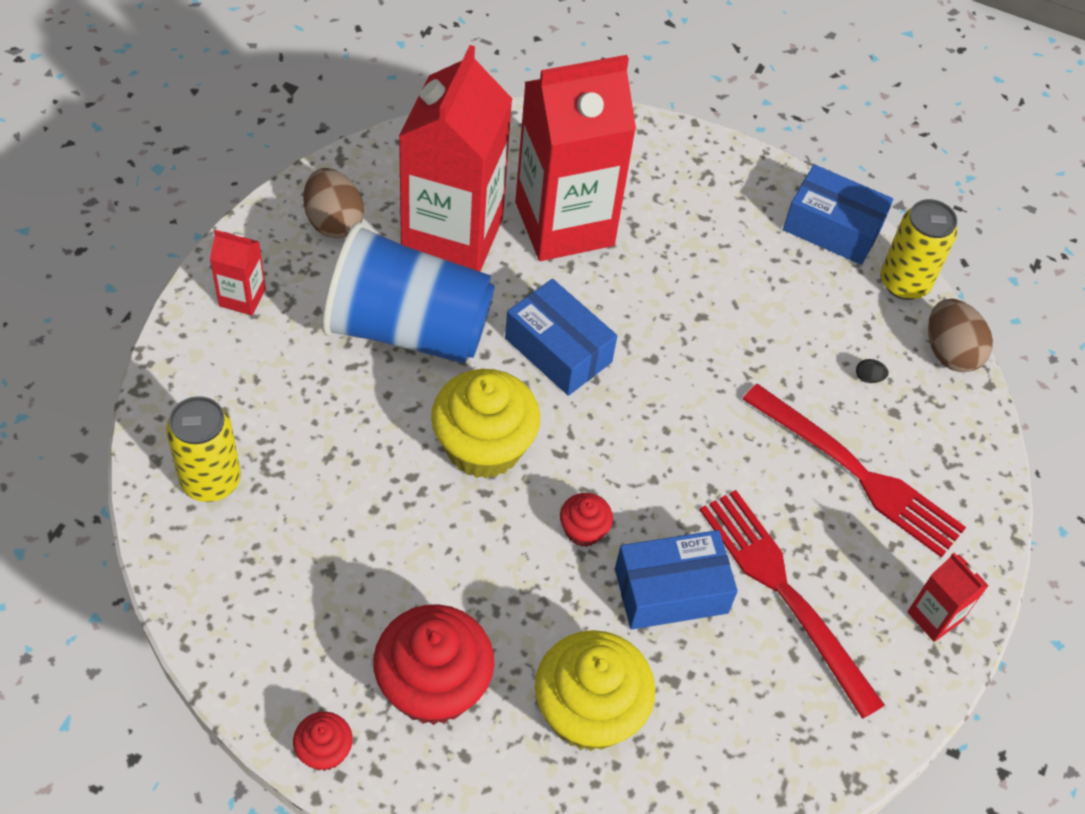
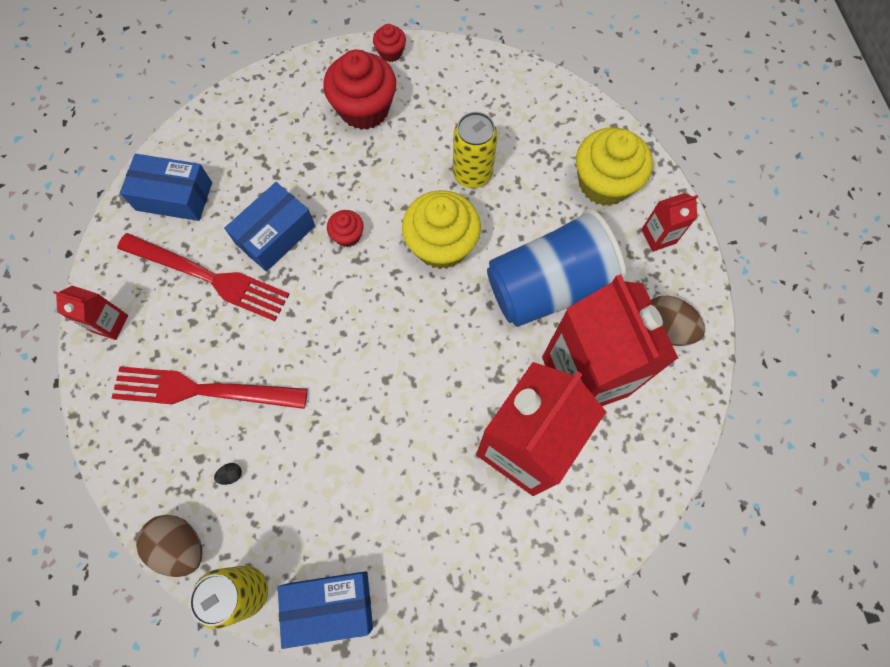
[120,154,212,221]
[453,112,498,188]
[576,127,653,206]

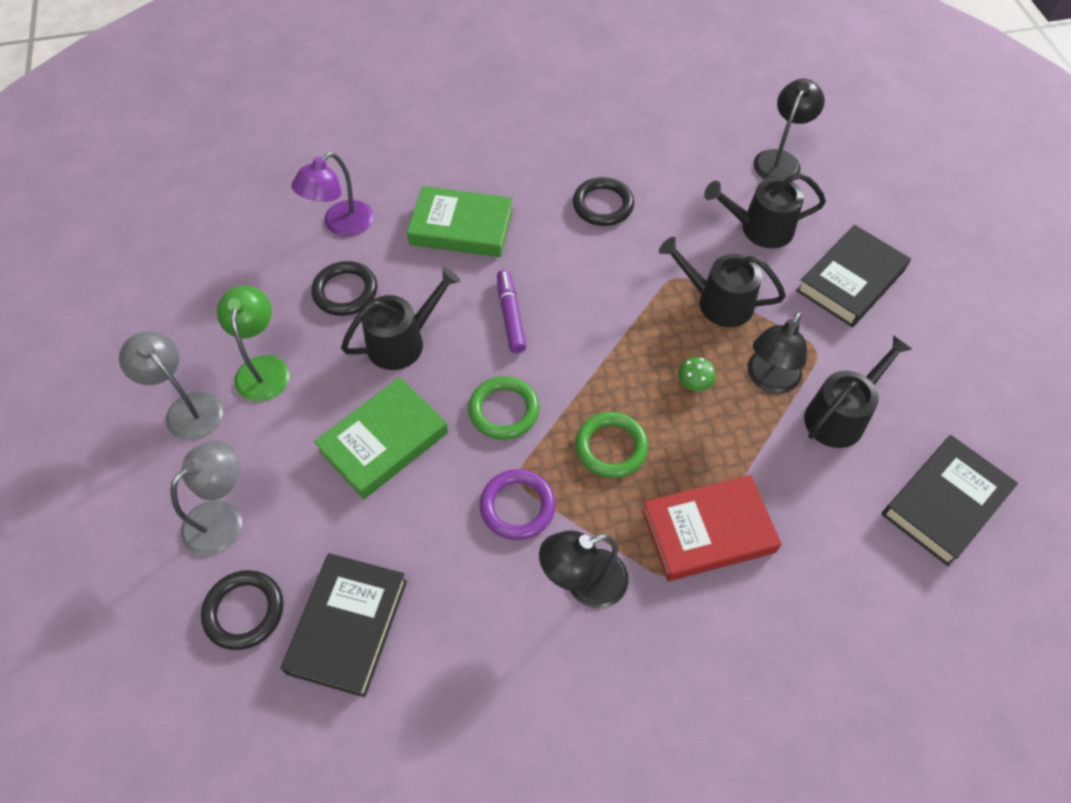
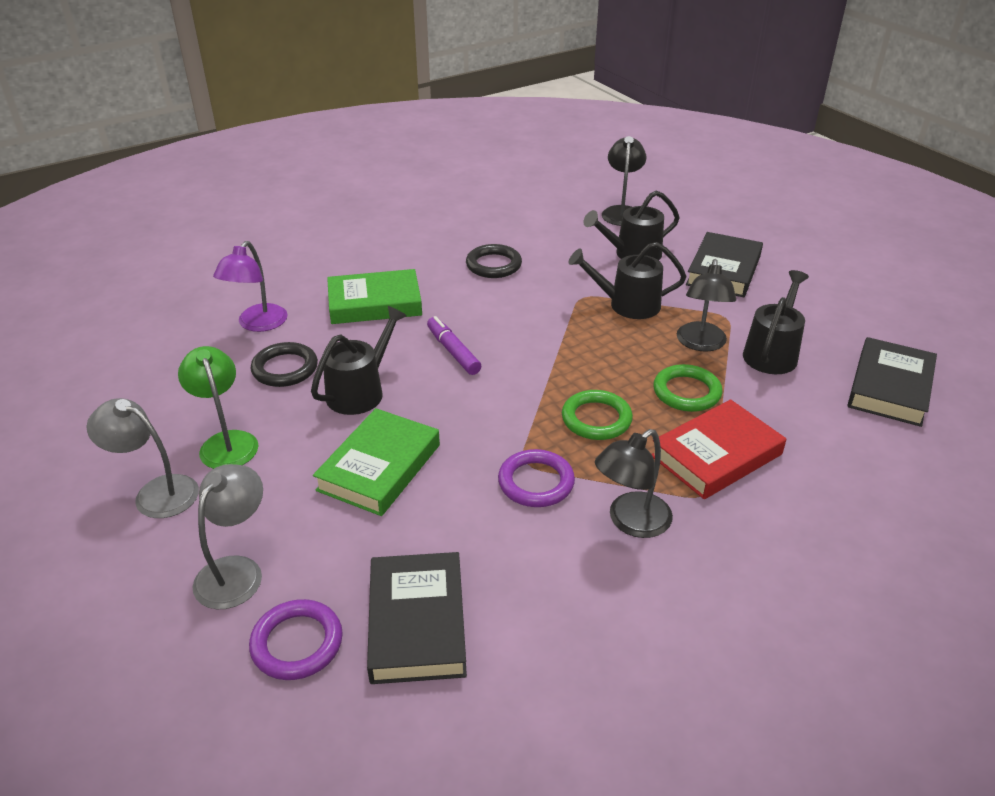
[678,357,716,391] (first image)
[653,364,723,412]
[249,599,343,680]

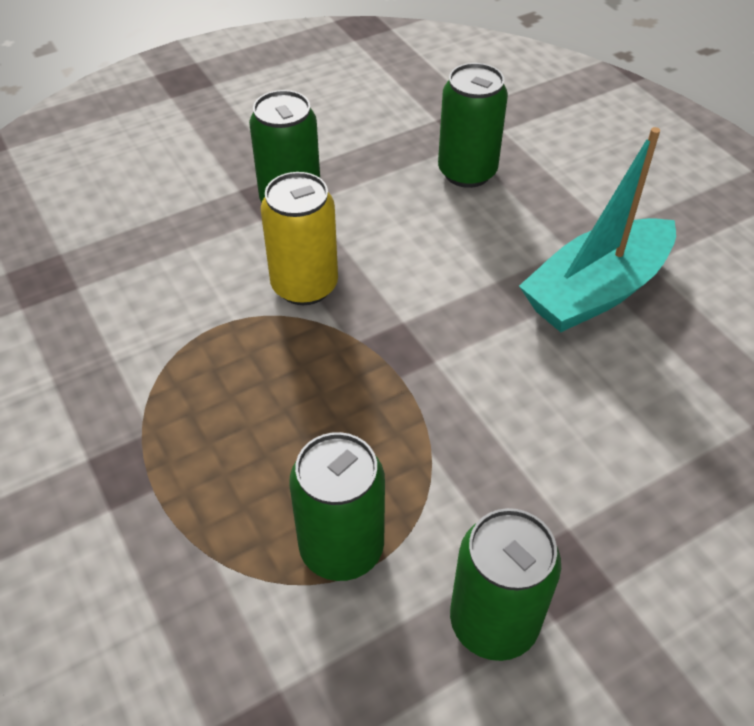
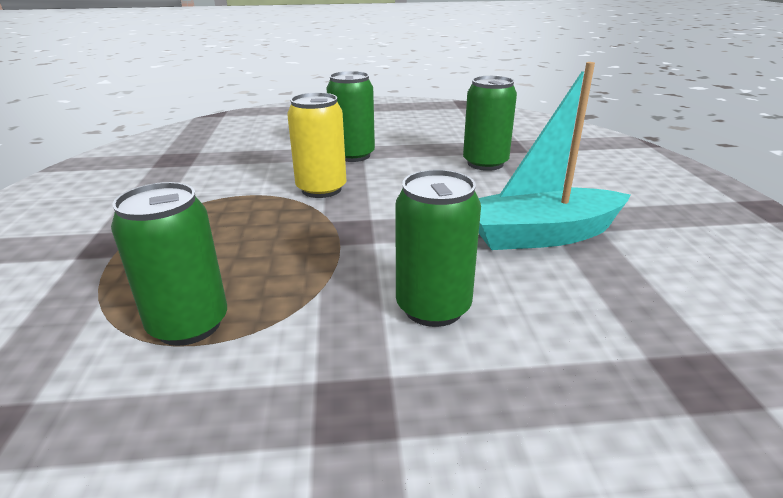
[395,170,481,327]

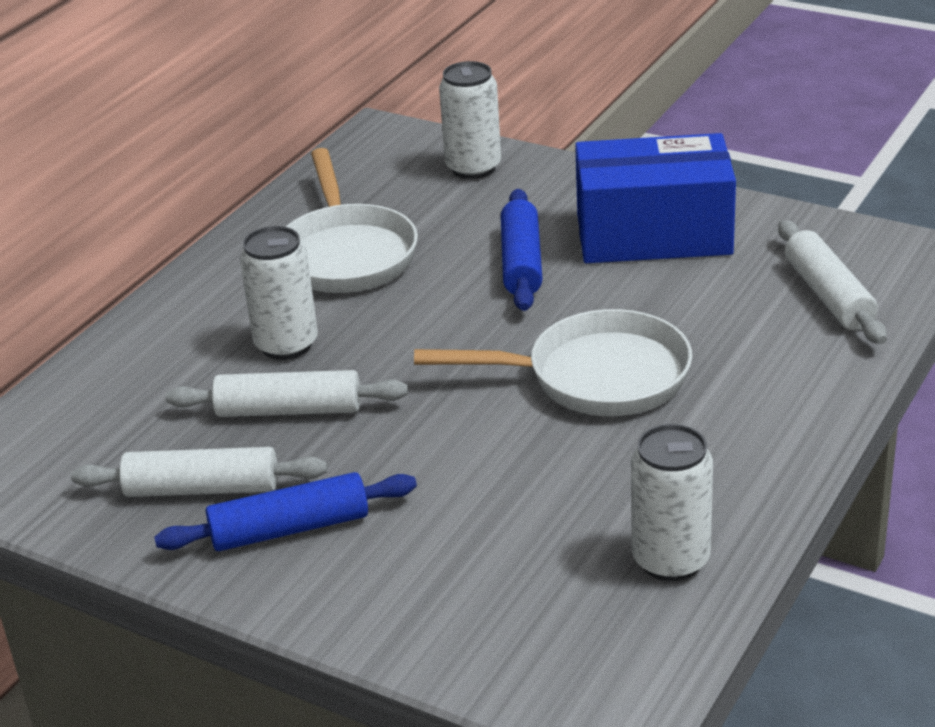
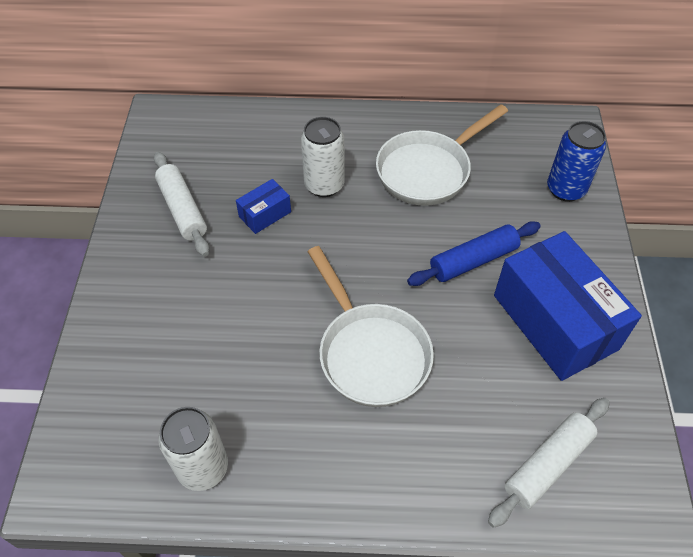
[547,121,606,202]
[236,179,291,234]
[154,472,417,551] (first image)

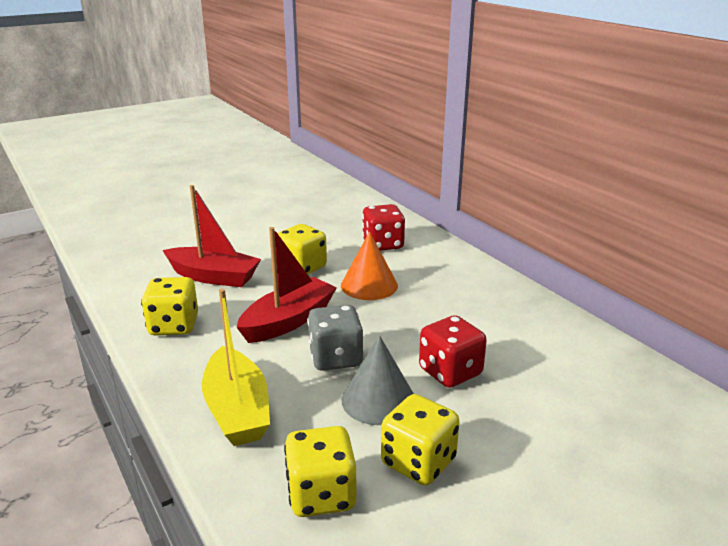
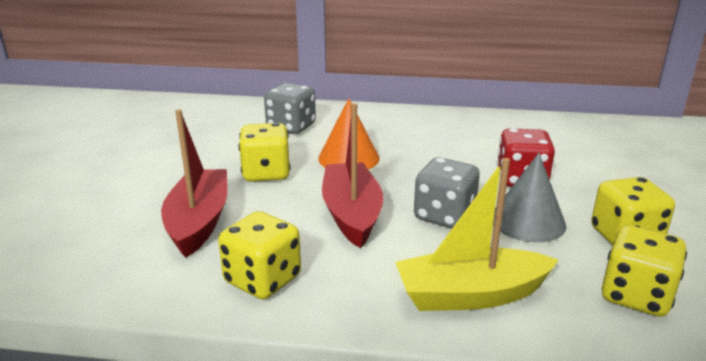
[161,109,228,258]
[264,83,316,134]
[395,158,559,311]

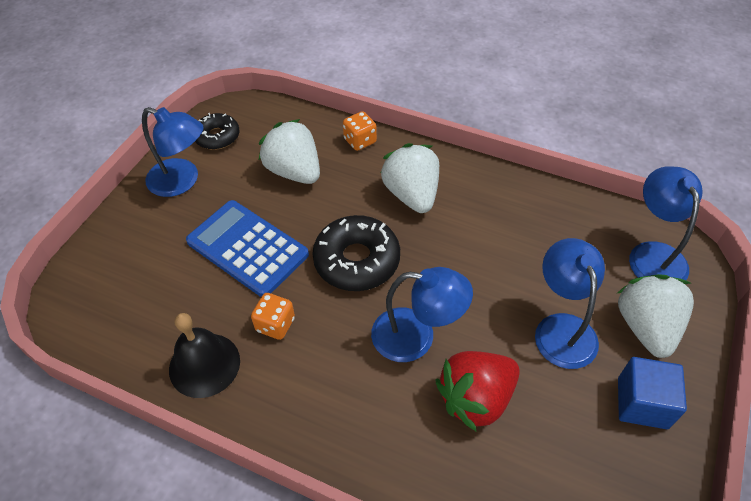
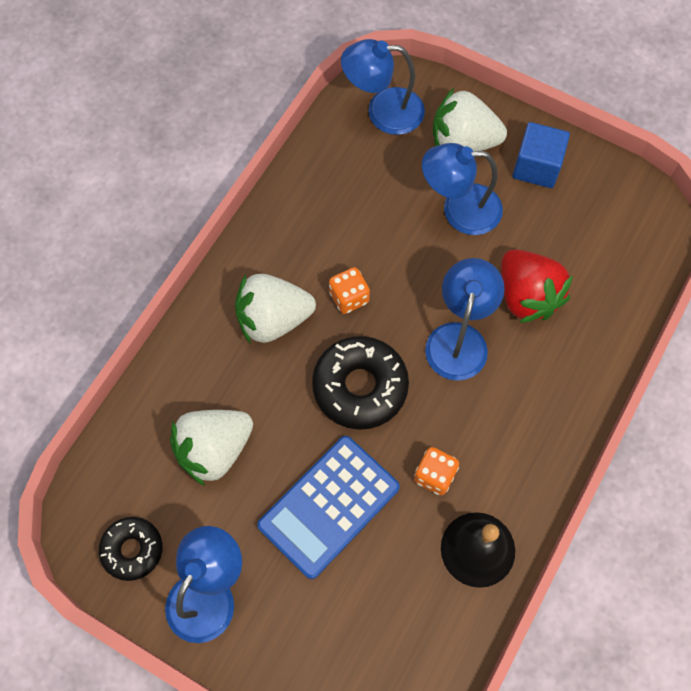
[329,267,370,314]

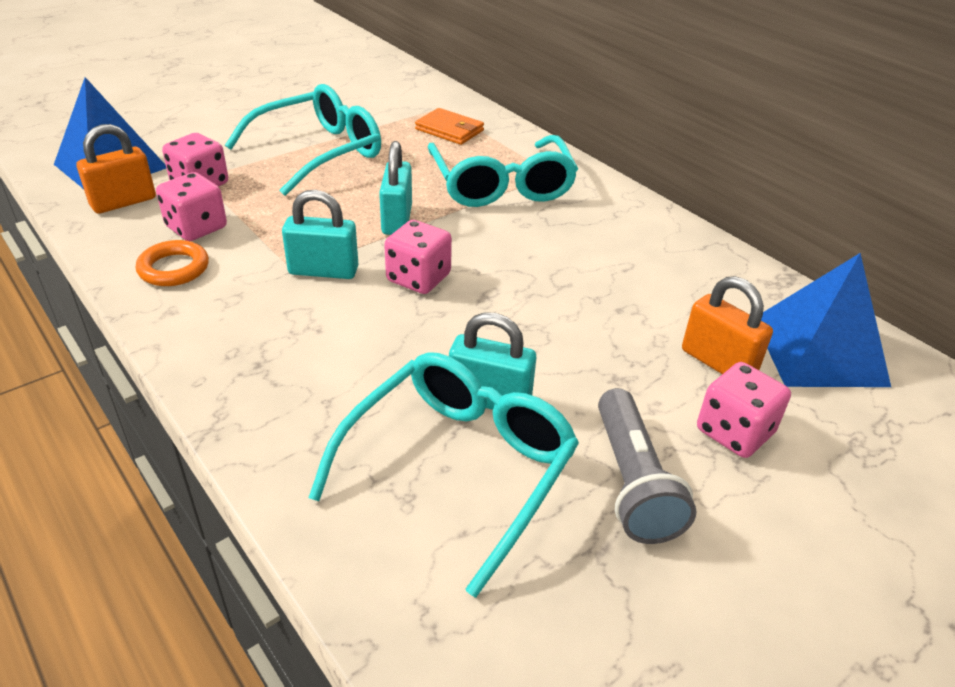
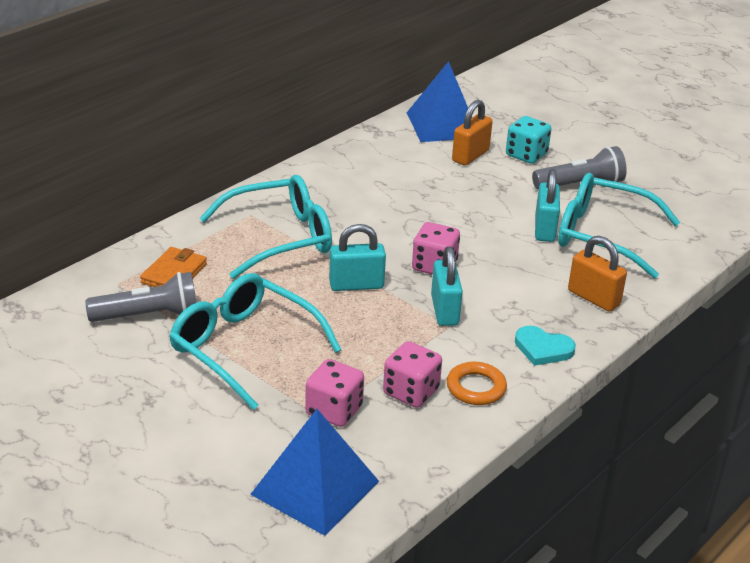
[568,236,627,312]
[506,116,552,164]
[85,272,197,322]
[515,326,576,366]

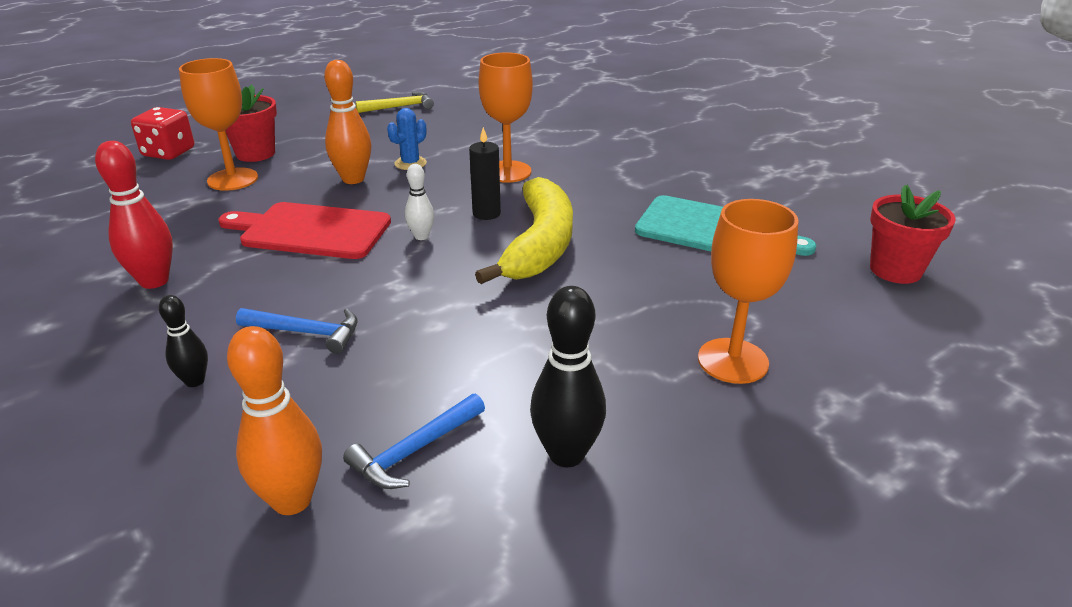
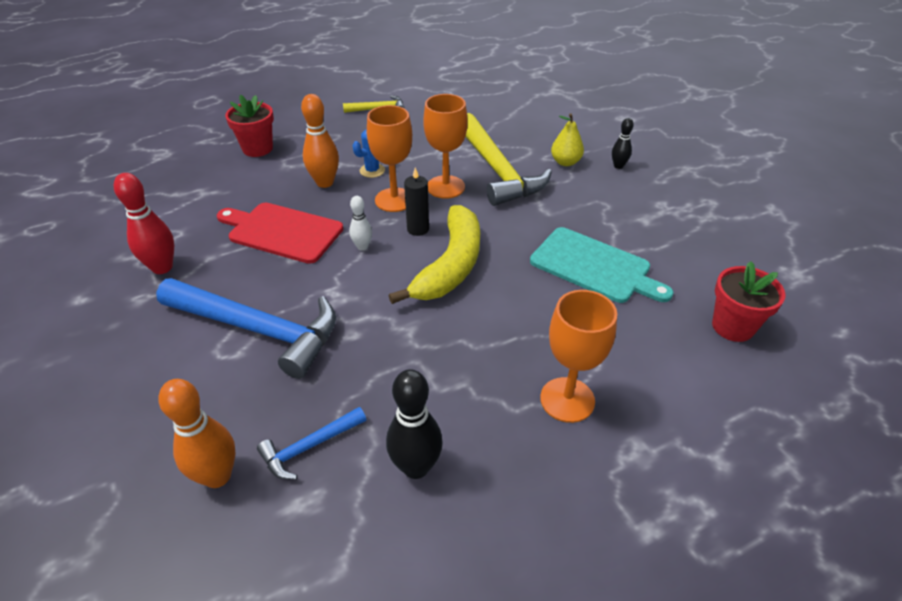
[367,105,412,212]
[131,107,194,160] (first image)
[612,118,634,169]
[156,278,336,379]
[465,113,552,206]
[551,114,584,166]

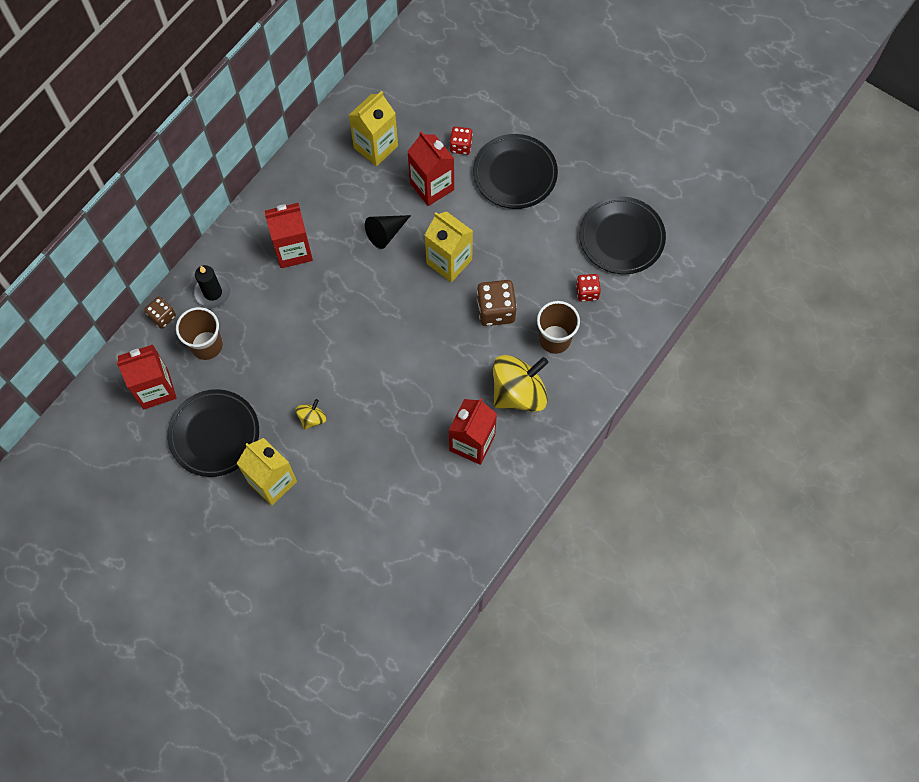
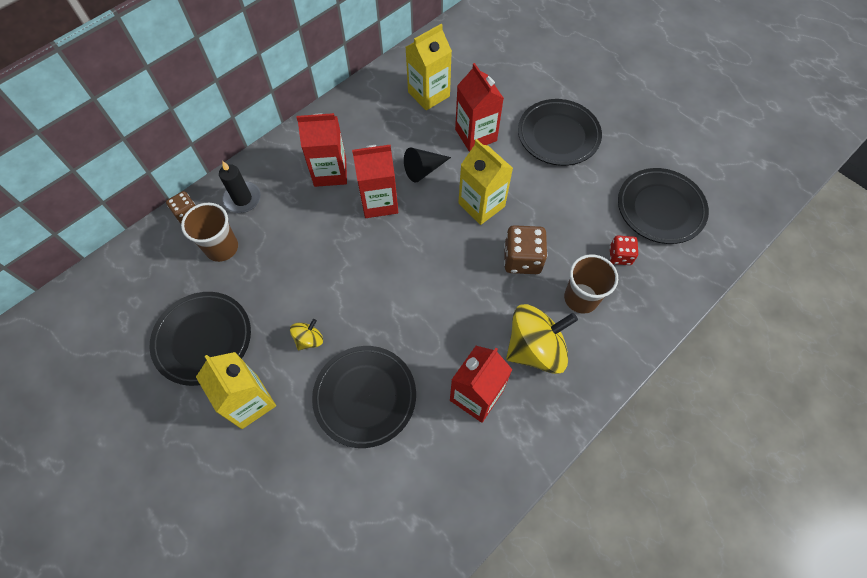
[450,127,473,155] (first image)
[352,145,398,218]
[312,346,416,448]

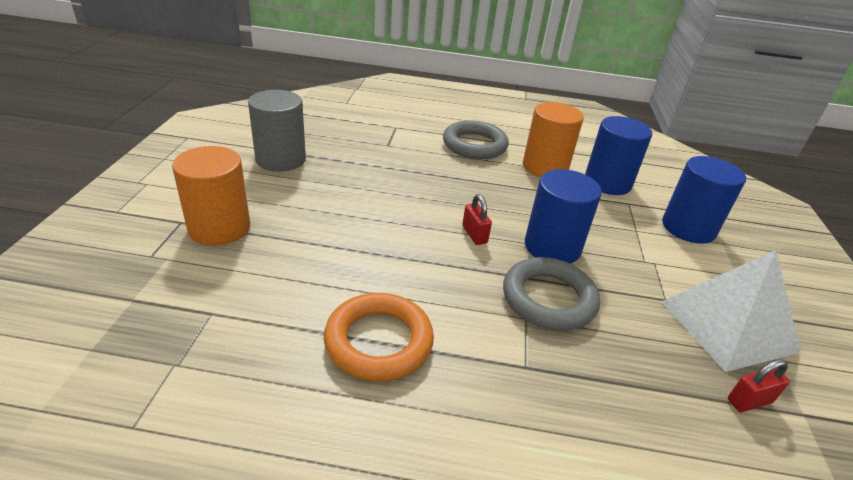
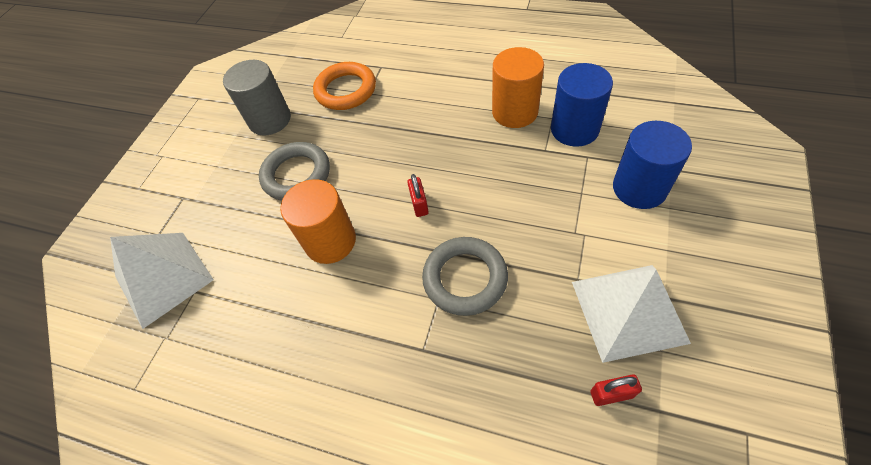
[259,142,330,201]
[280,179,356,264]
[525,169,602,264] (first image)
[313,62,376,110]
[110,233,214,329]

